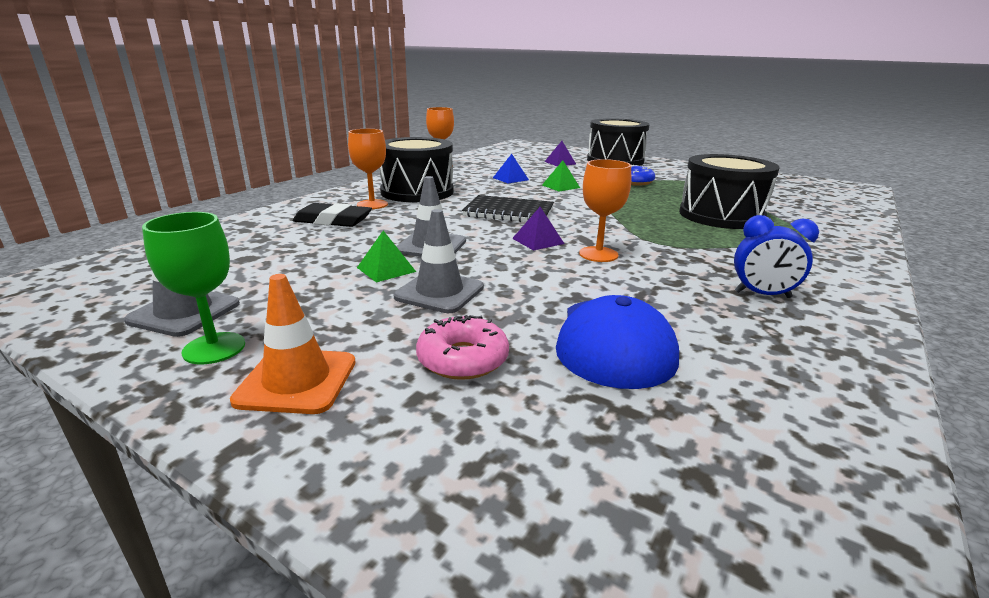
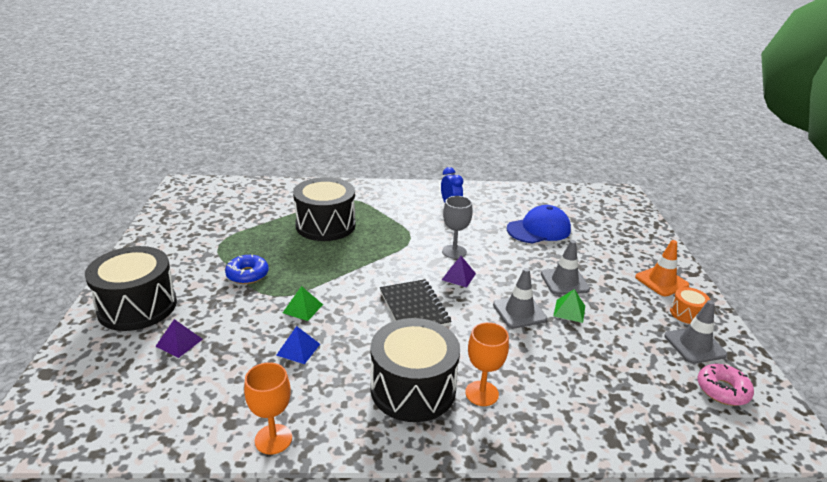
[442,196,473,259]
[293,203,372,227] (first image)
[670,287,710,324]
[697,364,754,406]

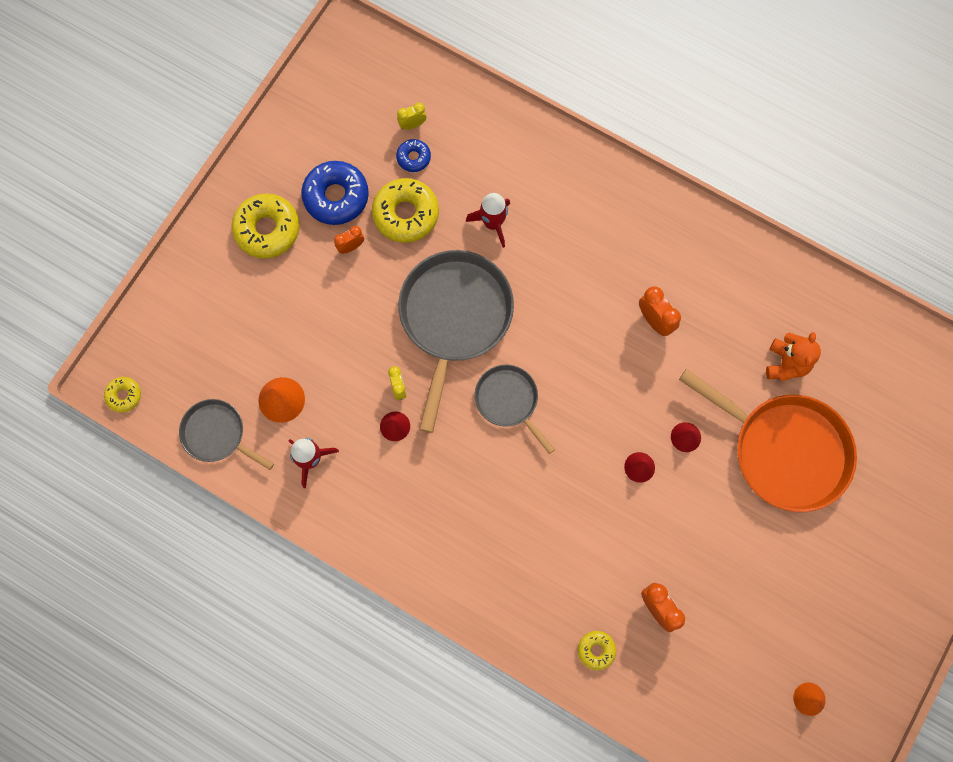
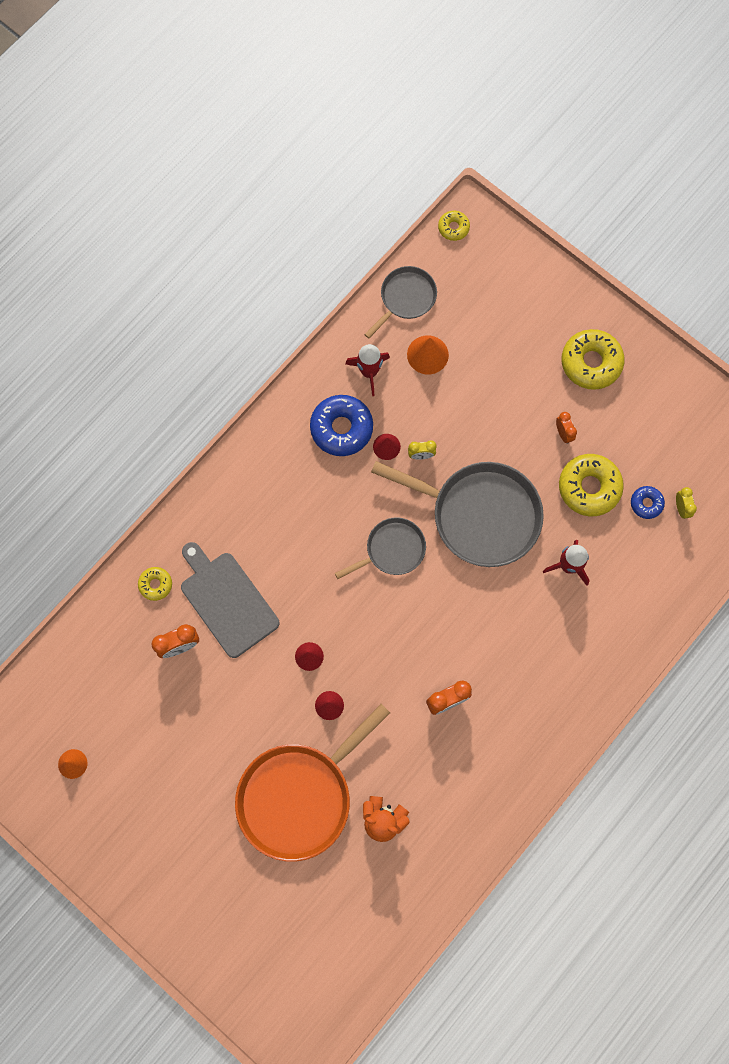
[310,395,373,456]
[181,542,279,658]

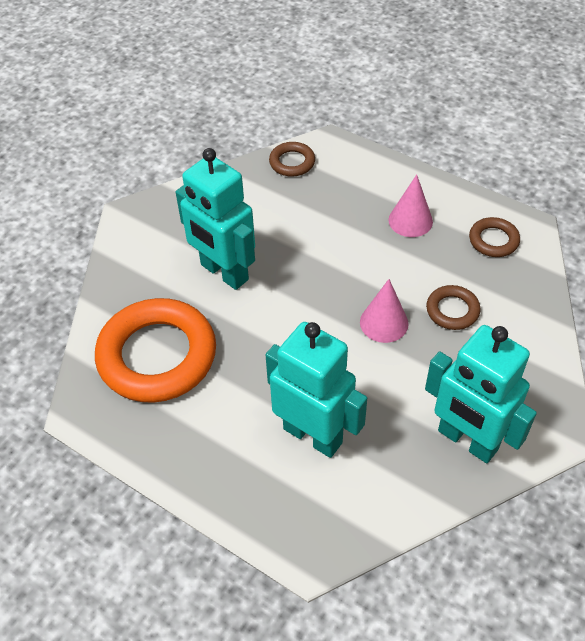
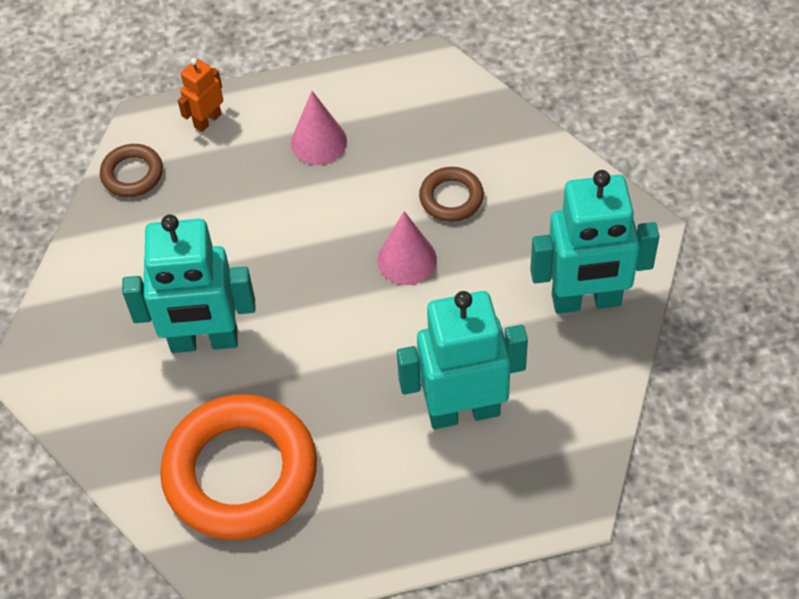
[469,217,520,257] (first image)
[178,58,223,132]

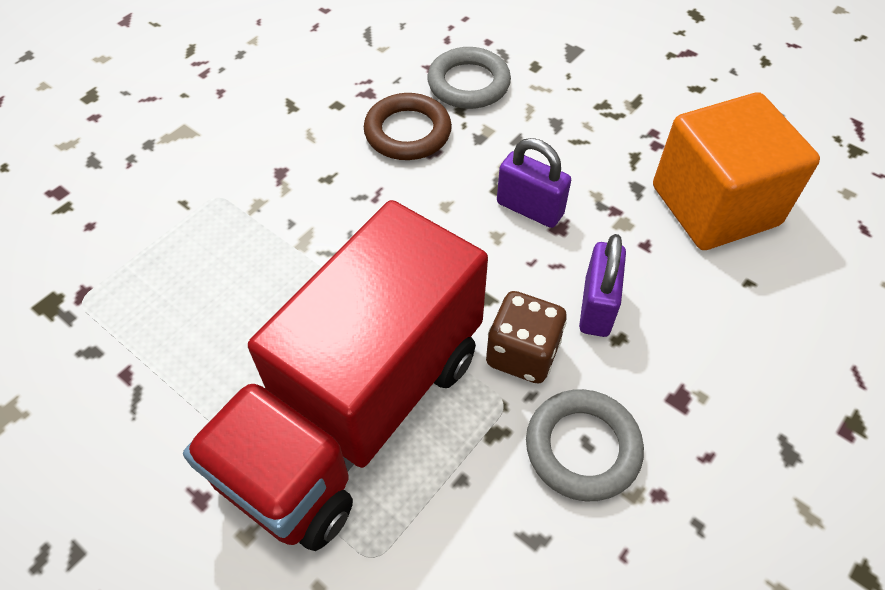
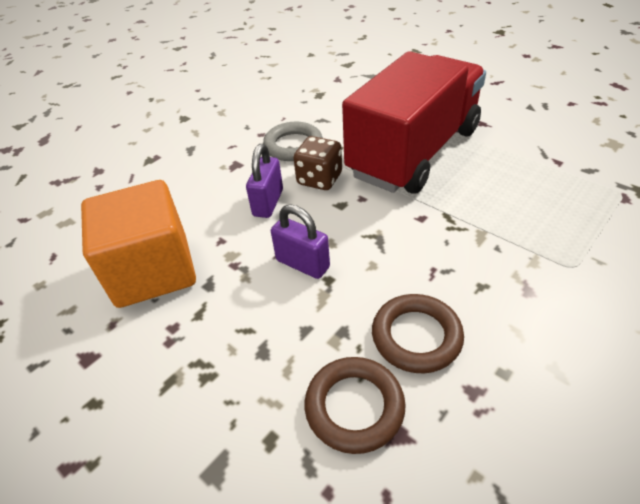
[305,357,406,454]

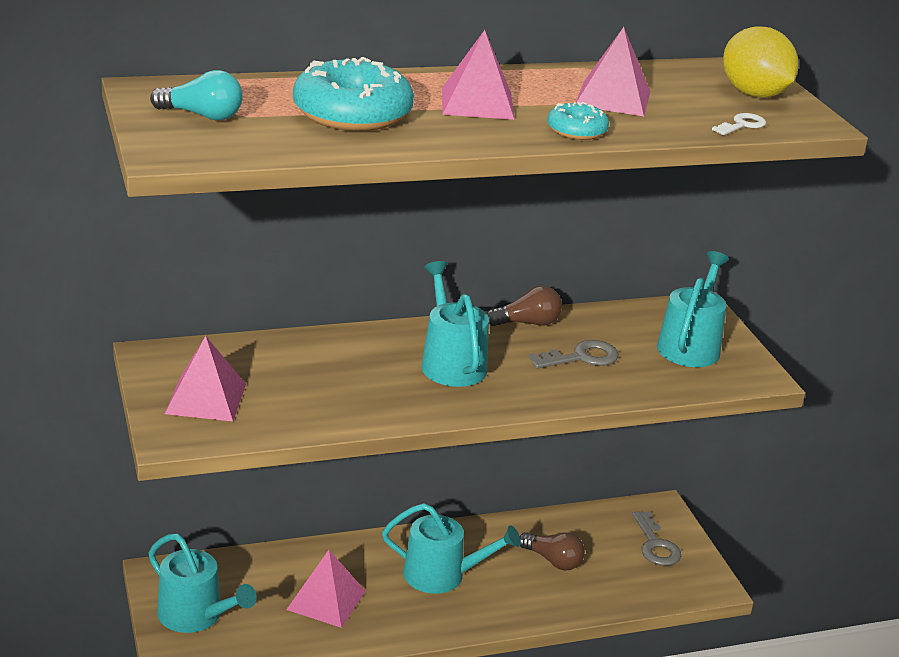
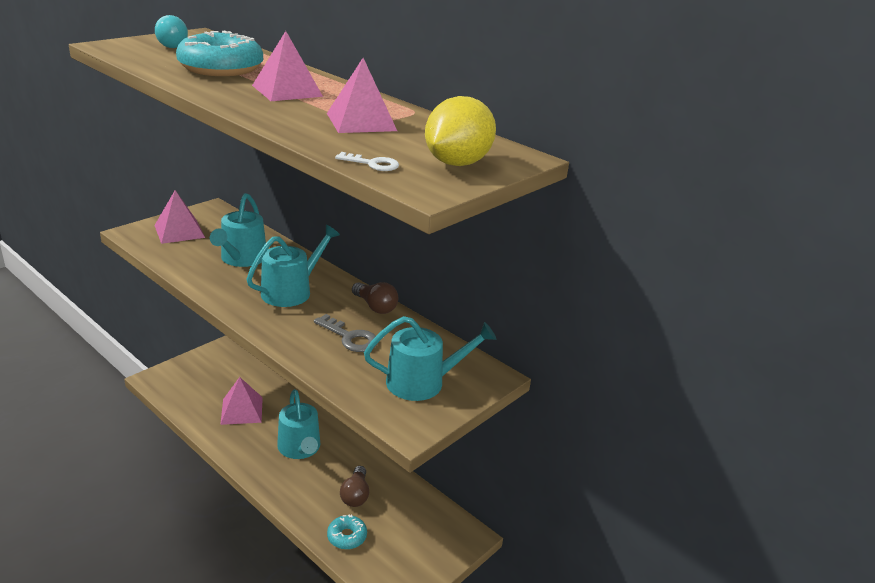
[327,514,367,549]
[632,511,681,566] (first image)
[210,193,266,267]

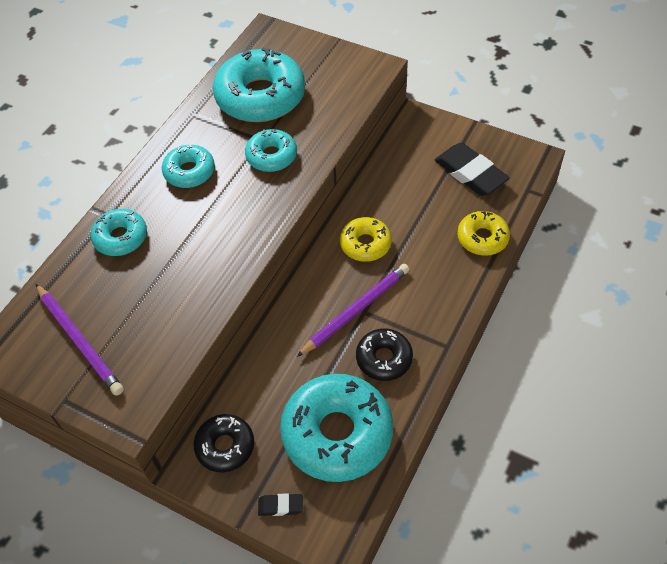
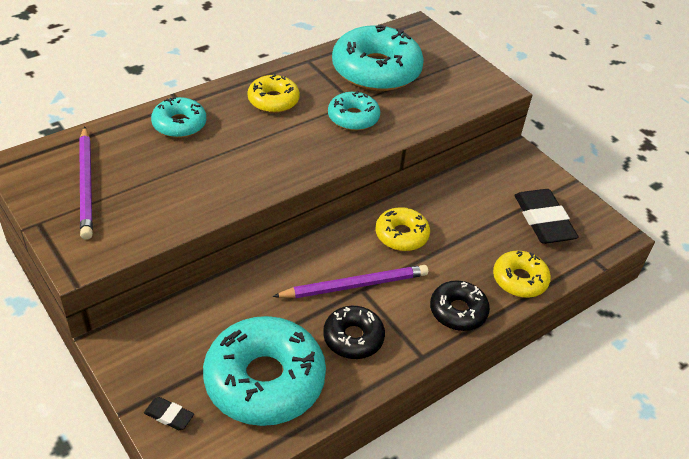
[247,73,300,113]
[430,280,490,331]

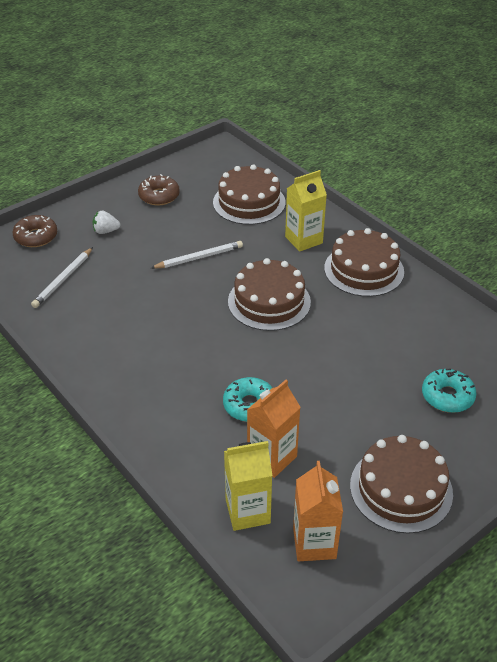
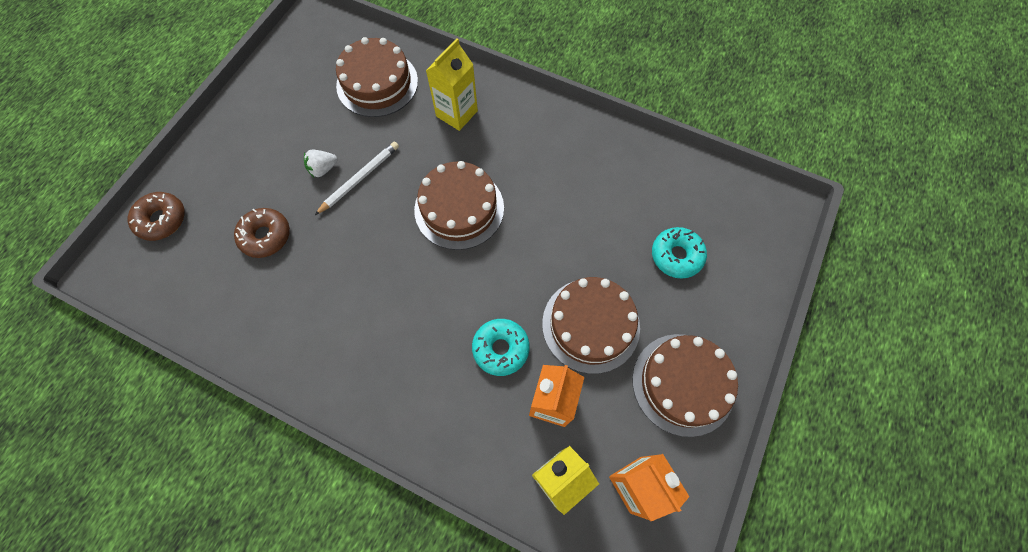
[234,208,290,258]
[304,150,337,177]
[542,277,640,374]
[31,247,93,308] (first image)

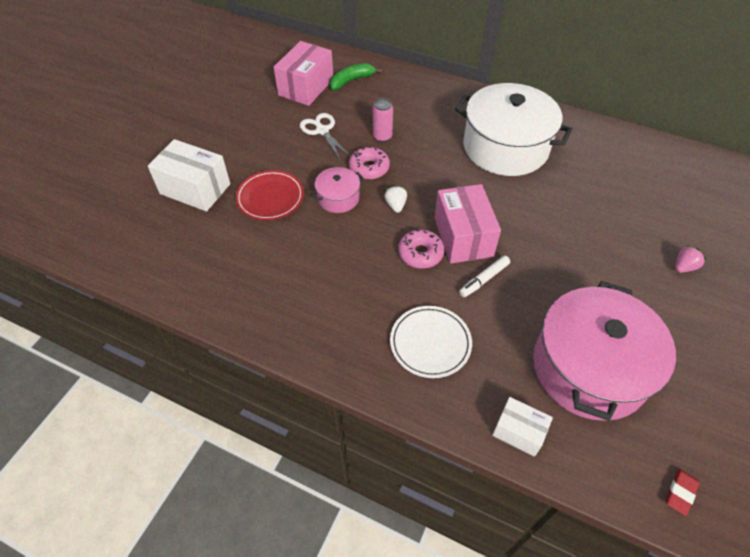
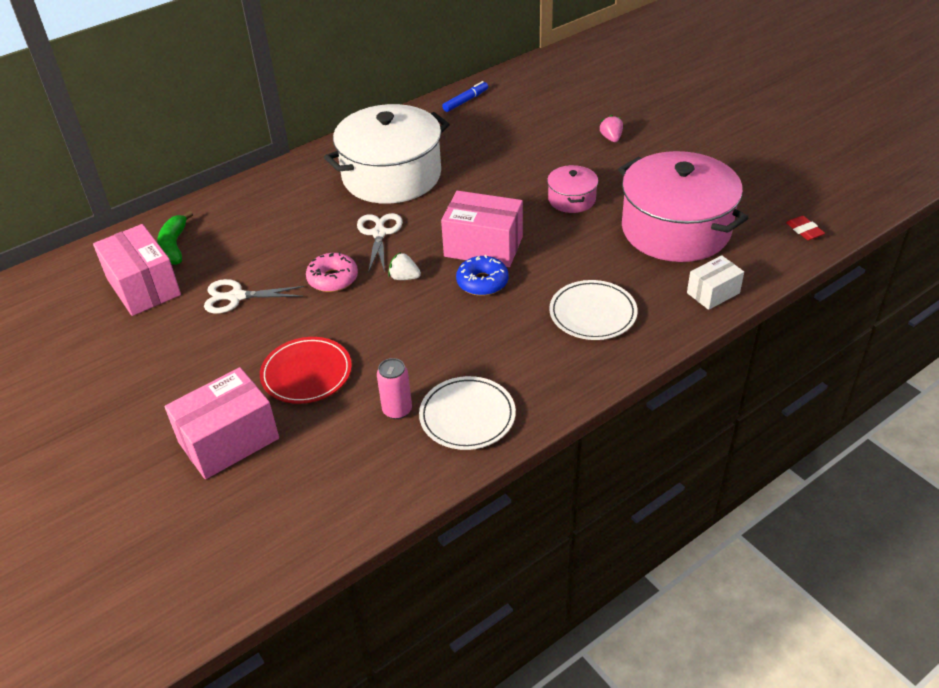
[377,358,412,419]
[164,367,279,479]
[547,165,598,213]
[456,255,509,296]
[459,255,510,297] (first image)
[442,81,488,112]
[357,213,403,273]
[419,376,516,450]

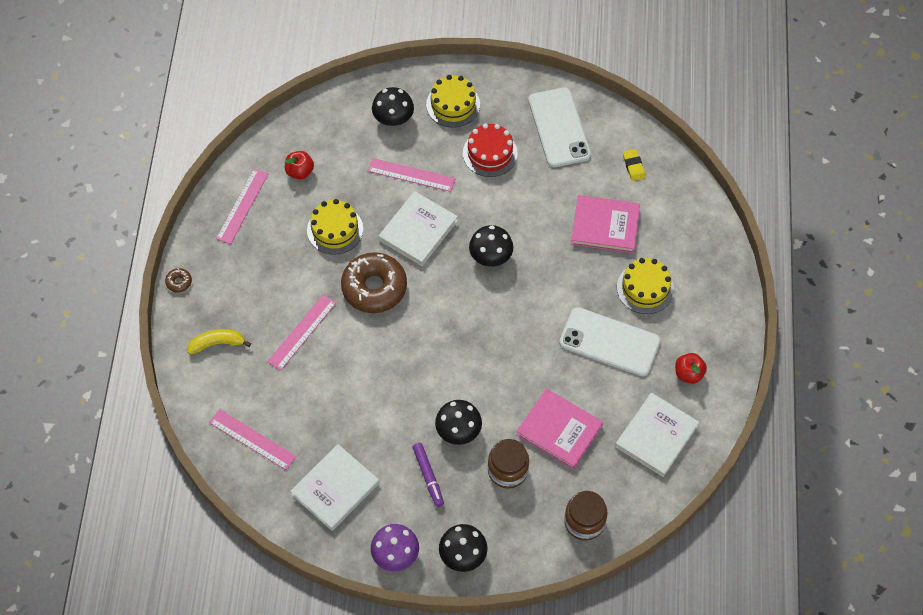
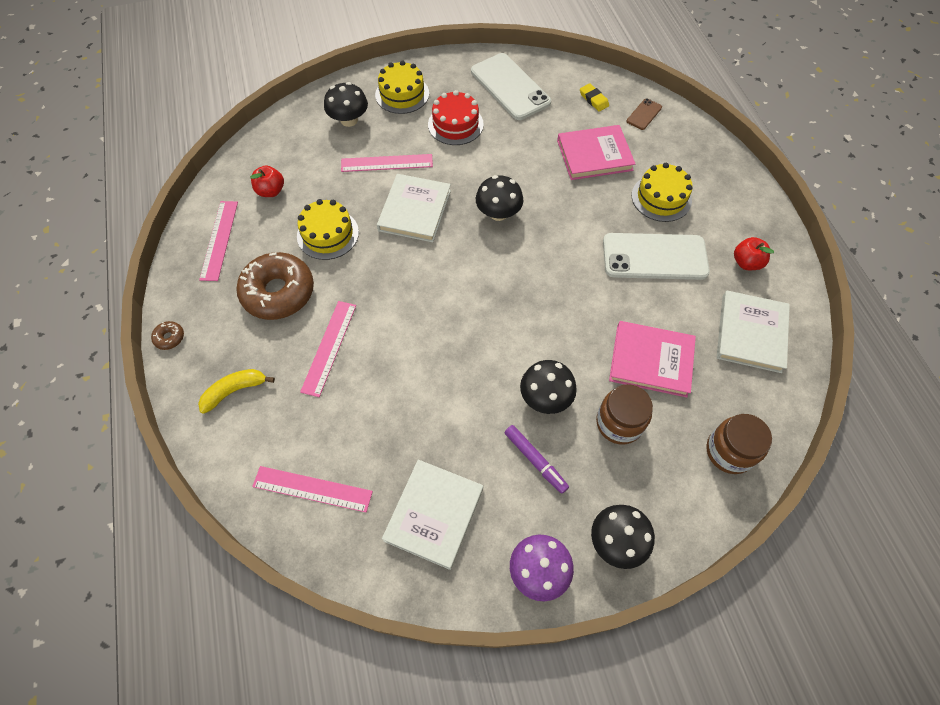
[236,252,314,320]
[627,98,662,130]

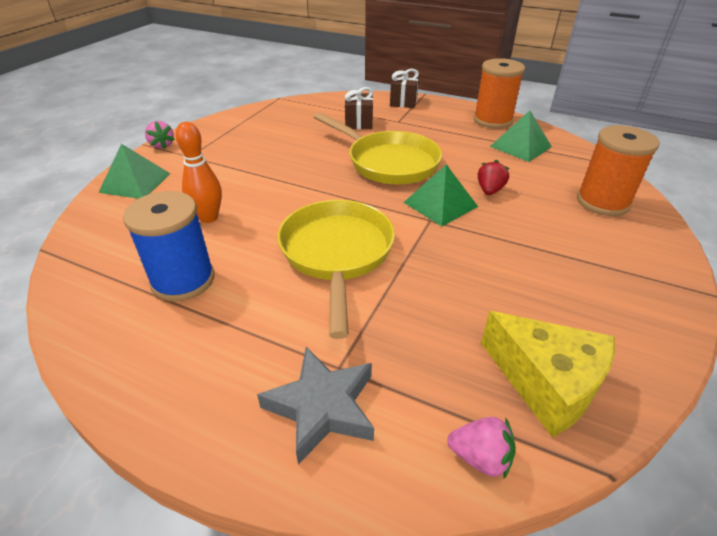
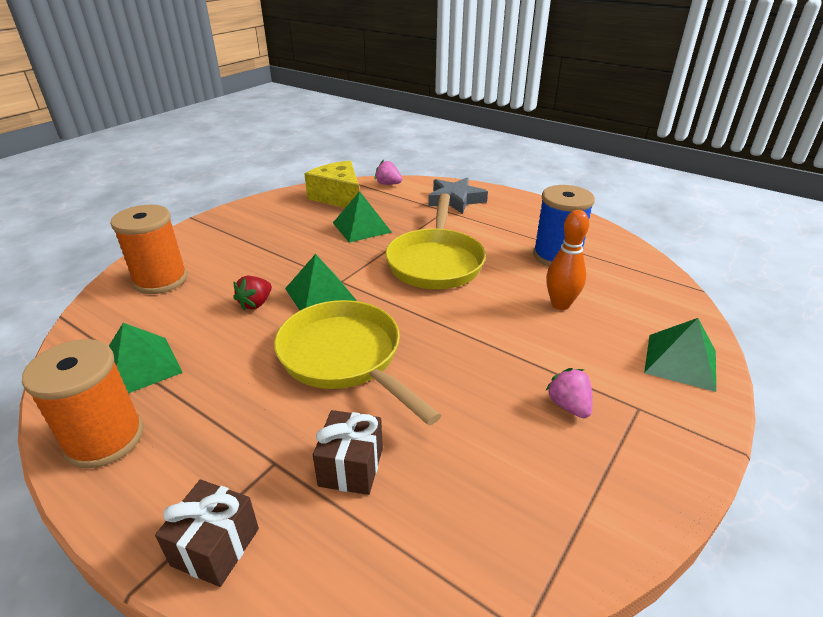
[546,368,593,418]
[333,191,392,243]

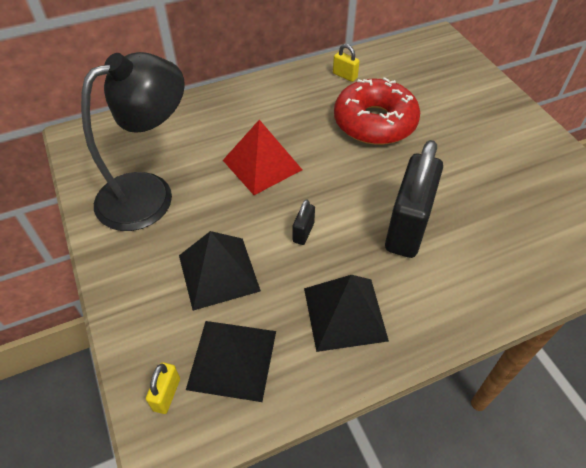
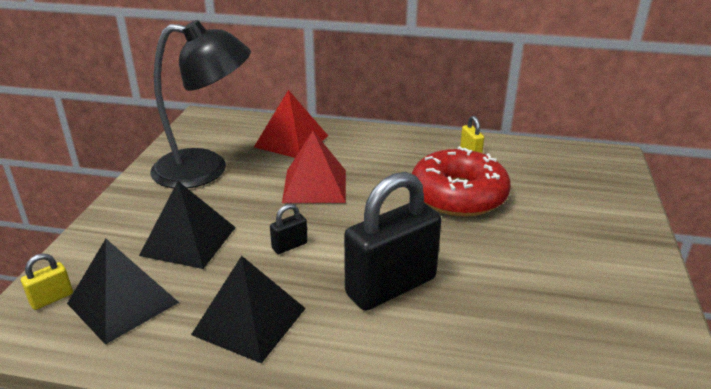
[254,90,328,158]

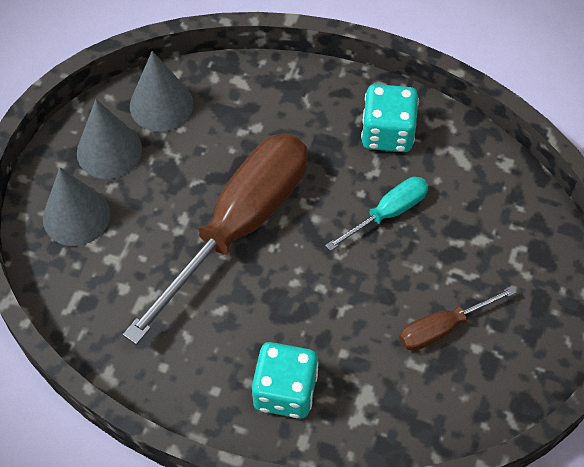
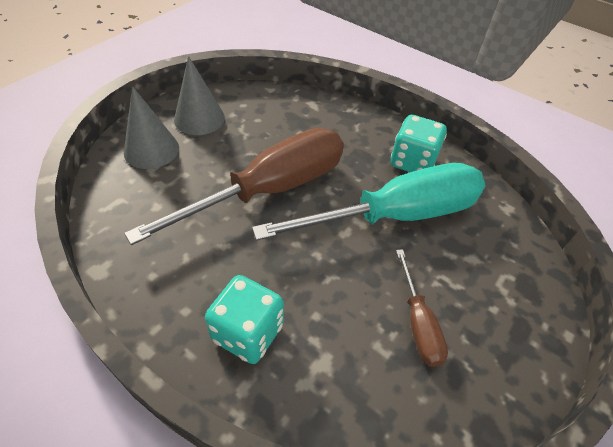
[130,51,193,132] (first image)
[252,163,486,241]
[396,249,448,367]

